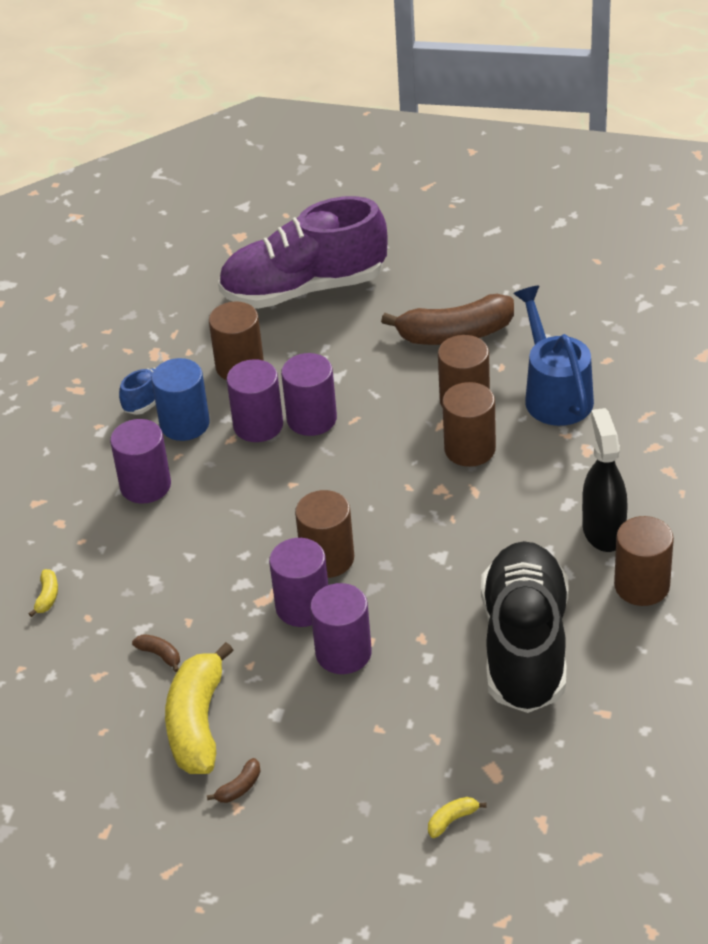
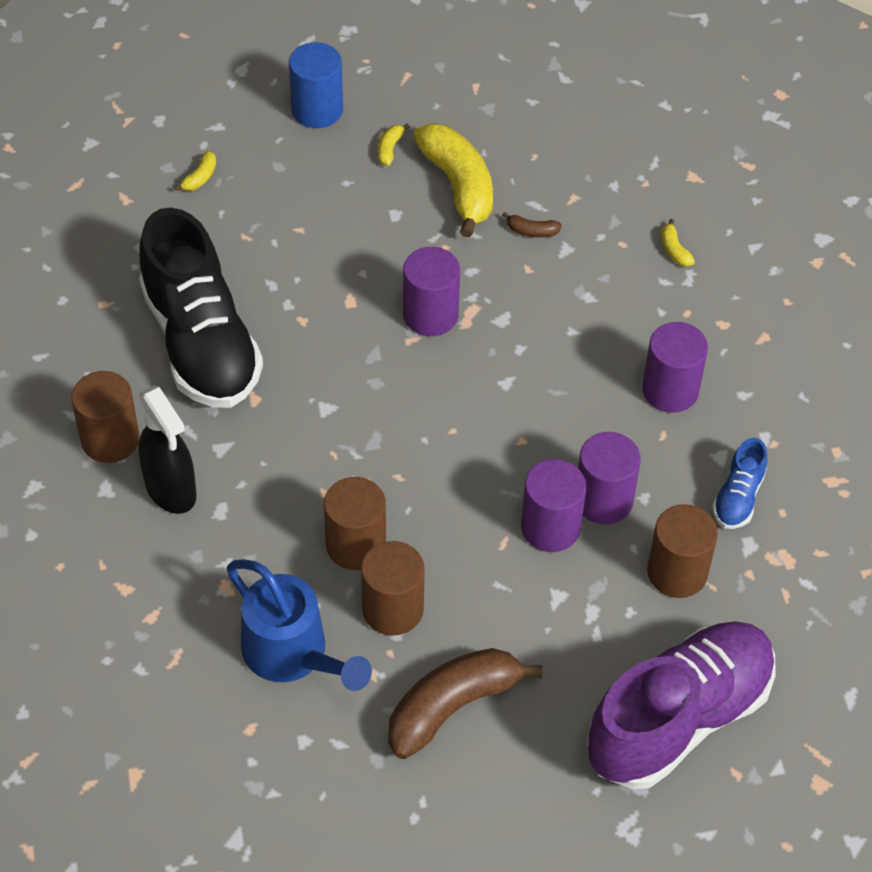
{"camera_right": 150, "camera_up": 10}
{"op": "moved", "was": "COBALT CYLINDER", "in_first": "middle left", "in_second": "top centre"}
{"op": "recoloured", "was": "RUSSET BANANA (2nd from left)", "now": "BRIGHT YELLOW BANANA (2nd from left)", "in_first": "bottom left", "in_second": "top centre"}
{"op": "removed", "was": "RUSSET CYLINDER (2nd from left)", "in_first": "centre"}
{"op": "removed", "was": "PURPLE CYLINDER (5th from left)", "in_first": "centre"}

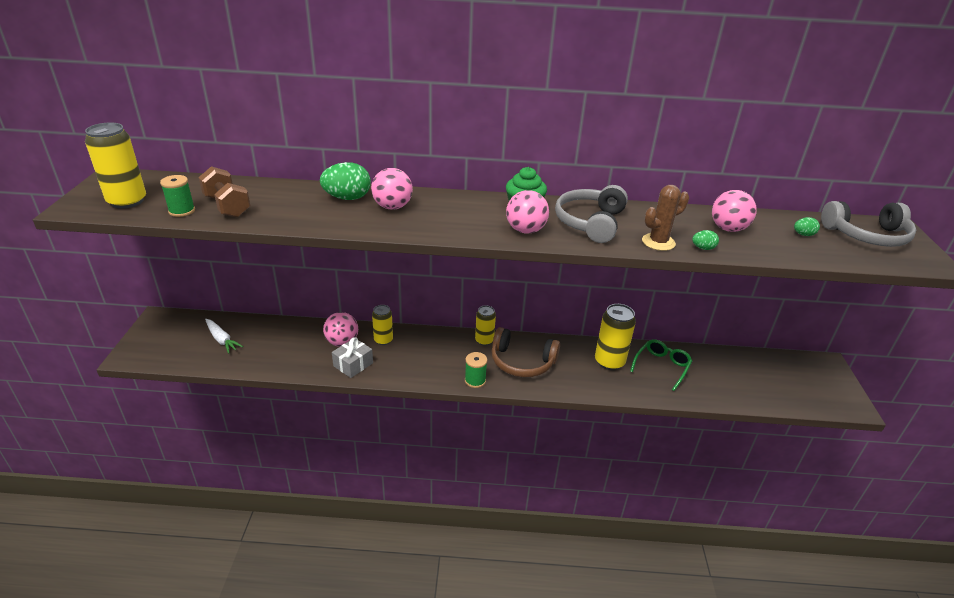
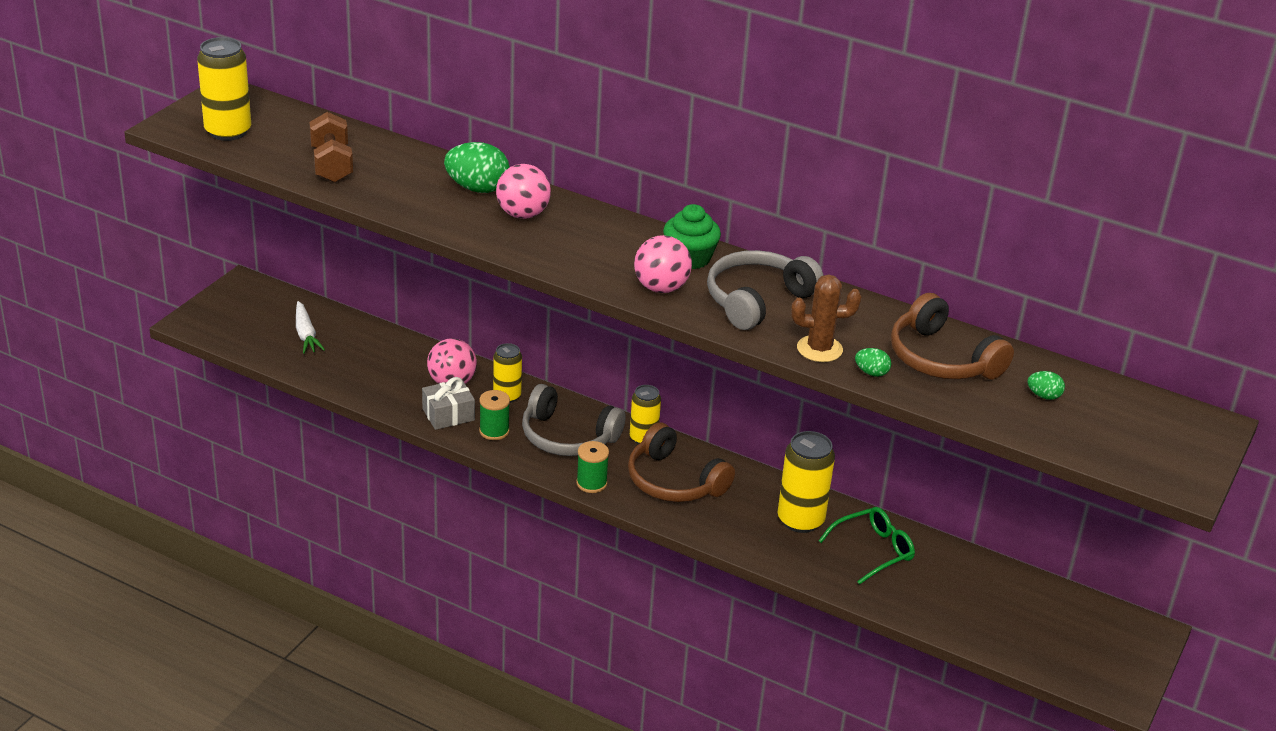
{"camera_right": 25, "camera_up": 0}
{"op": "moved", "was": "GREEN BOBBIN (1st from left)", "in_first": "top left", "in_second": "centre"}
{"op": "replaced", "was": "ROSY PLAY BALL (4th from left)", "now": "RUSSET HEADPHONES (2nd from left)", "in_first": "middle right", "in_second": "middle right"}
{"op": "moved", "was": "GRAY HEADPHONES (2nd from left in the first image)", "now": "GRAY HEADPHONES (1st from left)", "in_first": "middle right", "in_second": "centre"}

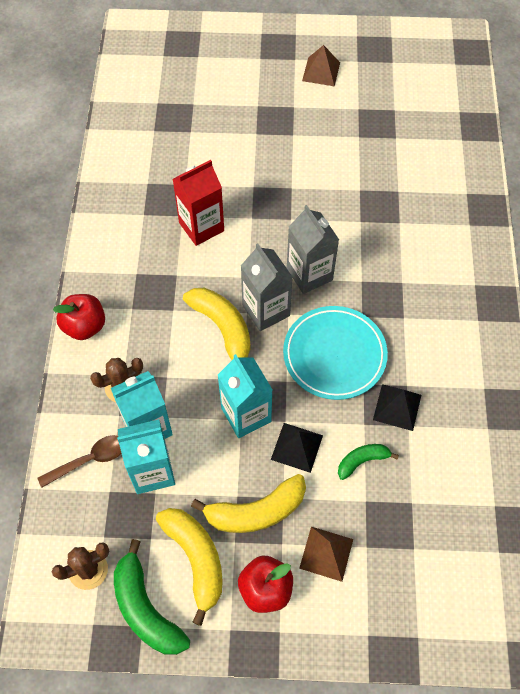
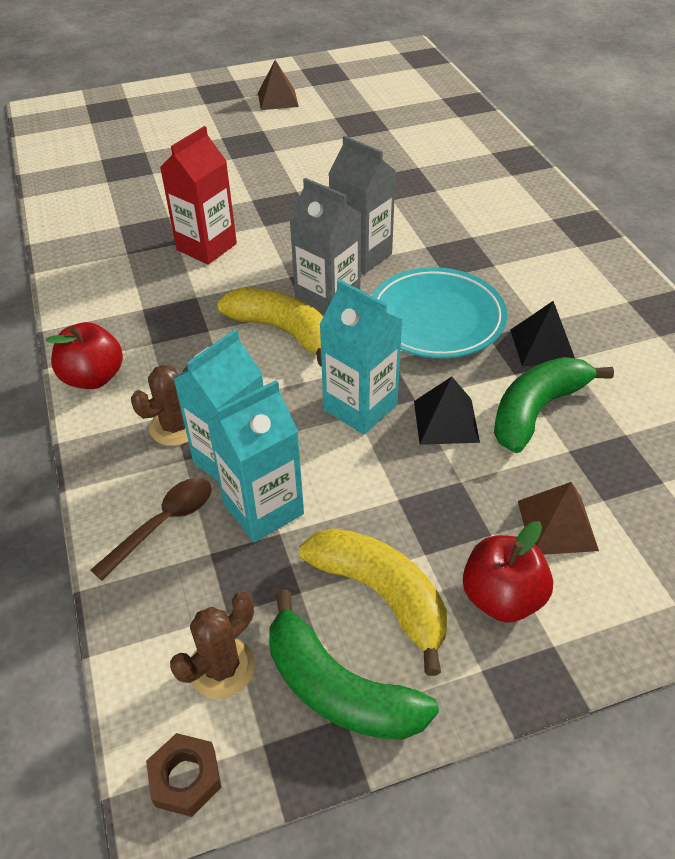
{"camera_right": -20, "camera_up": -15}
{"op": "removed", "was": "BRIGHT YELLOW BANANA (3rd from left)", "in_first": "bottom centre"}
{"op": "resized", "was": "GREEN BANANA (2nd from left)", "in_first": "middle right", "in_second": "middle right", "ratio": 1.76}
{"op": "added", "now": "RUSSET NUT", "in_second": "bottom left"}

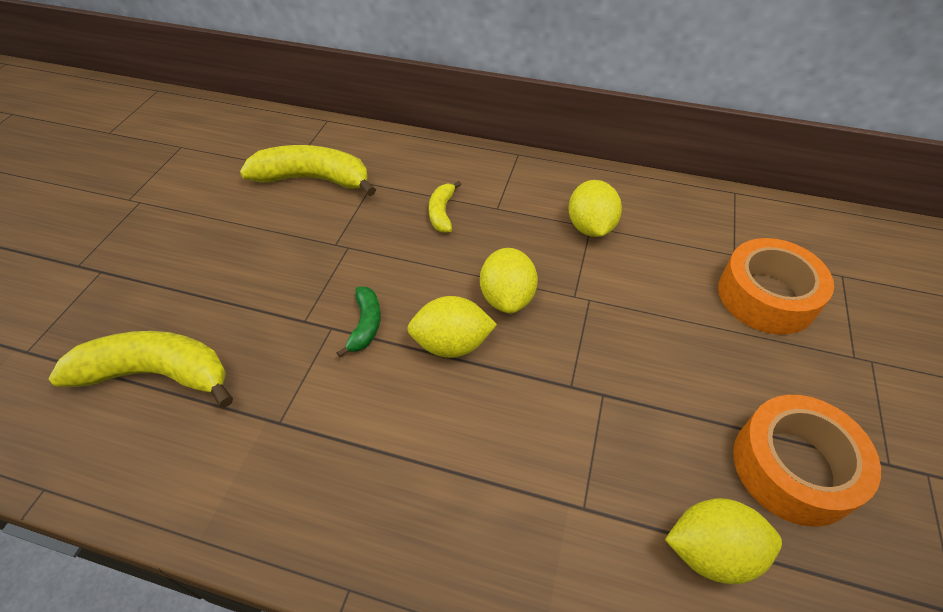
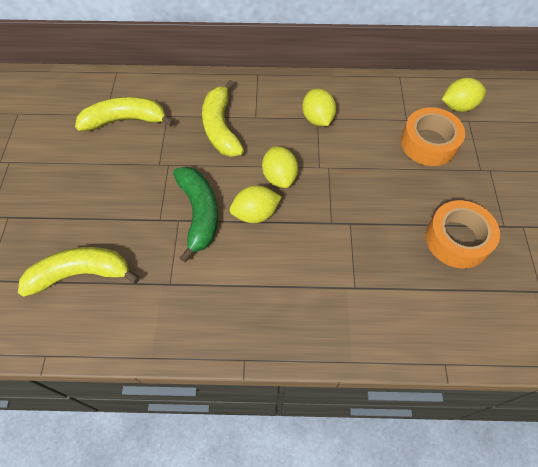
{"camera_right": -15, "camera_up": 10}
{"op": "resized", "was": "GREEN BANANA", "in_first": "centre", "in_second": "centre", "ratio": 1.97}
{"op": "resized", "was": "BRIGHT YELLOW BANANA (3rd from left)", "in_first": "centre", "in_second": "top centre", "ratio": 1.97}
{"op": "moved", "was": "BRIGHT YELLOW TOY LEMON (4th from left)", "in_first": "bottom right", "in_second": "top right"}

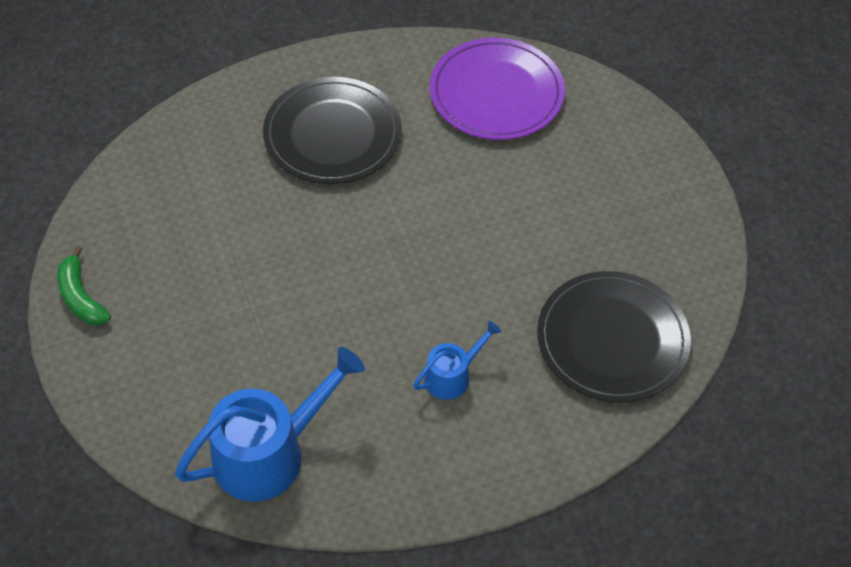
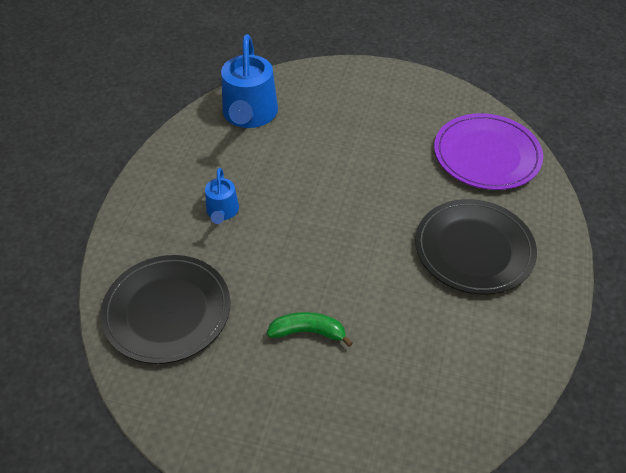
{"camera_right": 125, "camera_up": -5}
{"op": "moved", "was": "GREEN BANANA", "in_first": "middle left", "in_second": "bottom centre"}
{"op": "moved", "was": "PURPLE PLATE", "in_first": "top centre", "in_second": "top right"}

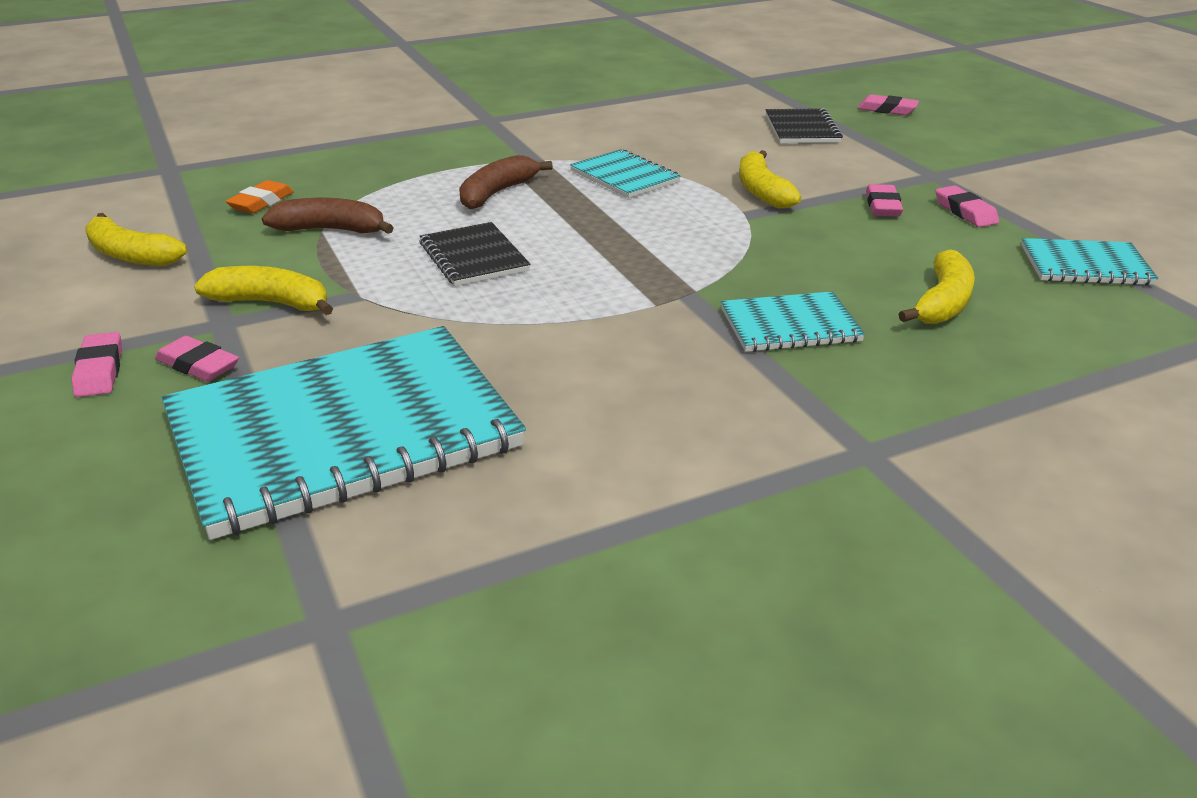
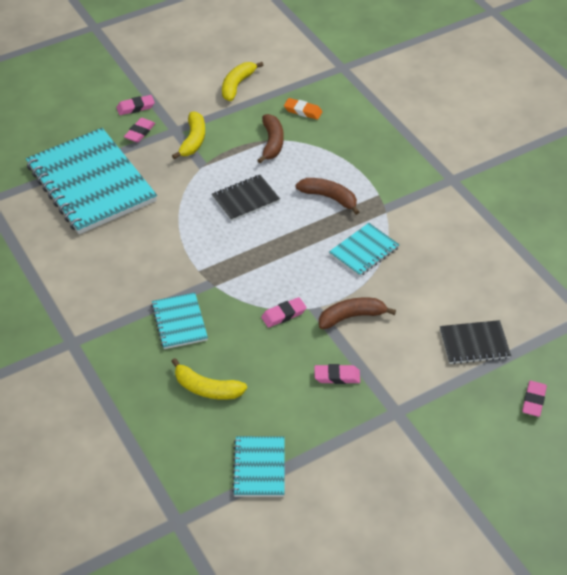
{"camera_right": 85, "camera_up": 15}
{"op": "recoloured", "was": "BRIGHT YELLOW BANANA (3rd from left)", "now": "RUSSET BANANA (3rd from left)", "in_first": "top centre", "in_second": "centre"}
{"op": "moved", "was": "ROSY GUM ERASER (5th from left in the first image)", "now": "ROSY GUM ERASER (3rd from left)", "in_first": "top right", "in_second": "centre"}

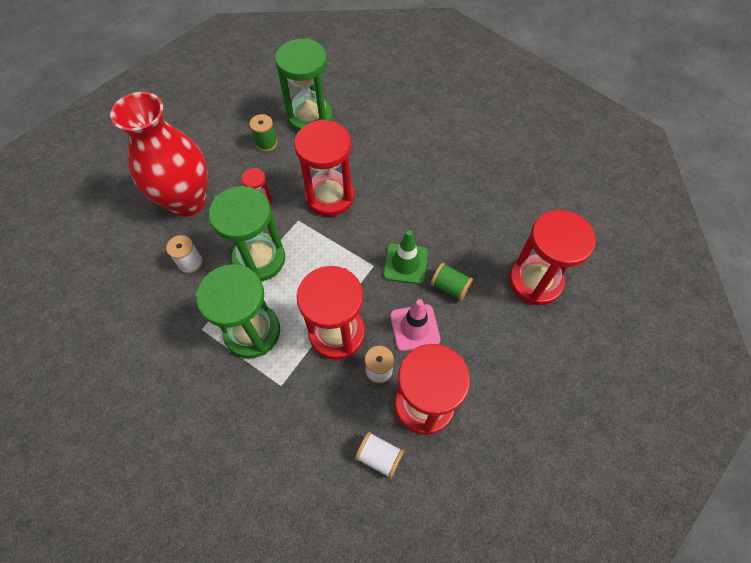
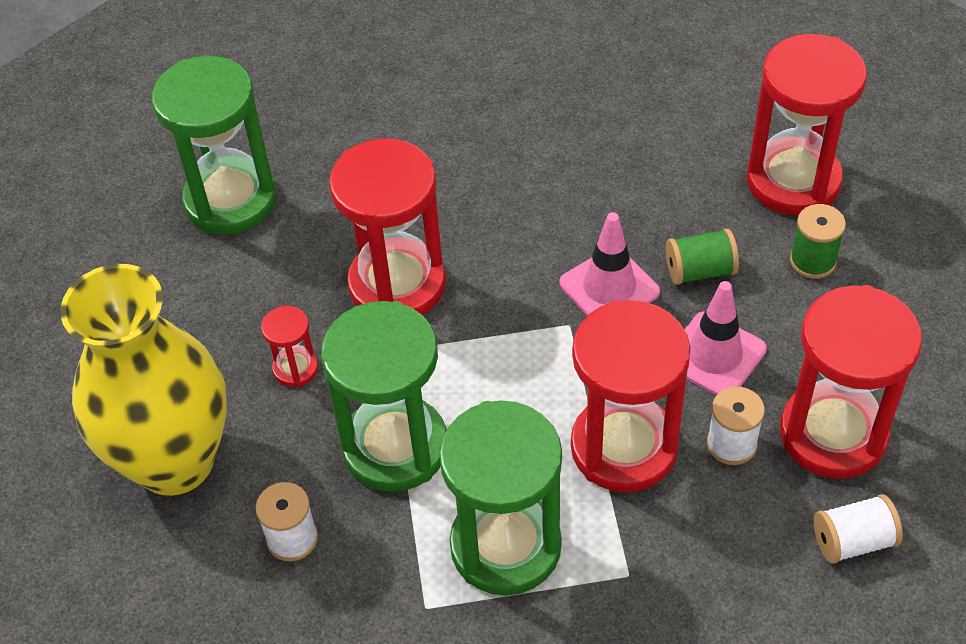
{"camera_right": -40, "camera_up": -10}
{"op": "recoloured", "was": "CRIMSON FLOWER VASE", "now": "BRIGHT YELLOW FLOWER VASE", "in_first": "top left", "in_second": "middle left"}
{"op": "moved", "was": "GREEN BOBBIN (1st from left in the first image)", "now": "GREEN BOBBIN (2nd from left)", "in_first": "top centre", "in_second": "middle right"}
{"op": "recoloured", "was": "GREEN TRAFFIC CONE", "now": "ROSY TRAFFIC CONE (1st from left)", "in_first": "centre", "in_second": "centre"}

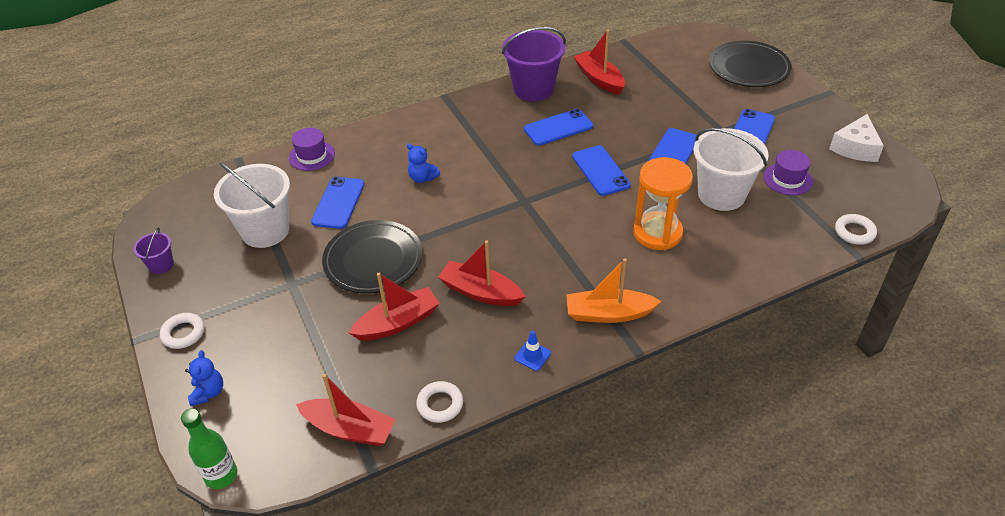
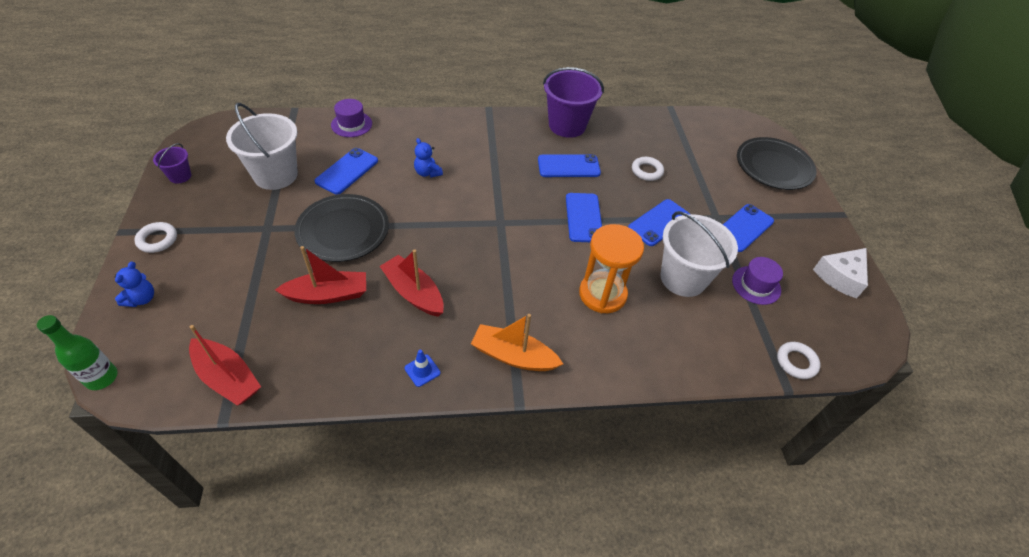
{"camera_right": 15, "camera_up": 5}
{"op": "moved", "was": "PURE WHITE TORUS (2nd from left)", "in_first": "bottom centre", "in_second": "top centre"}
{"op": "removed", "was": "CRIMSON BOAT (4th from left)", "in_first": "top centre"}

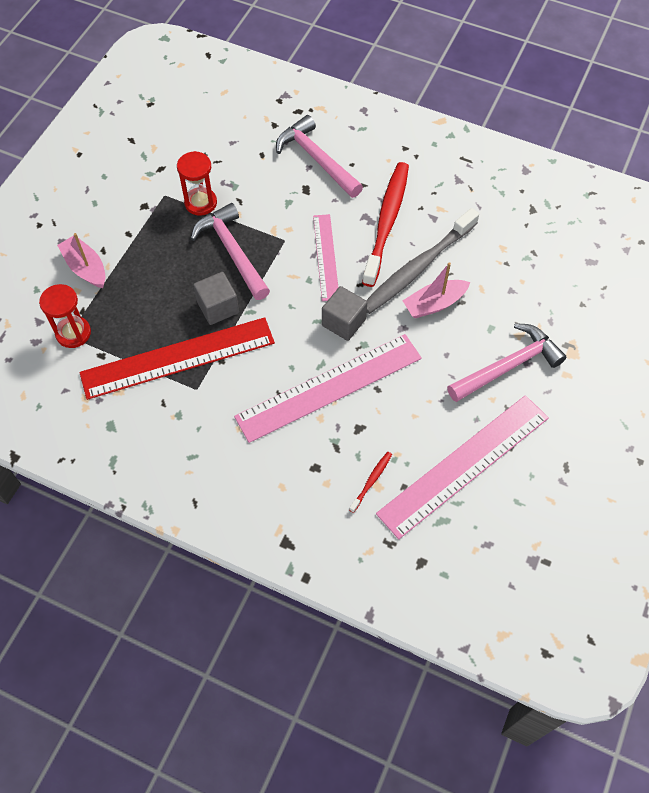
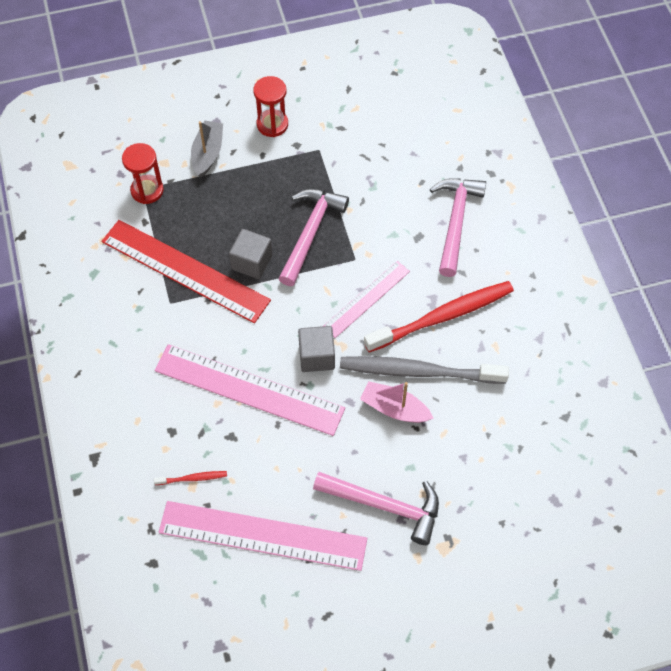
{"camera_right": 50, "camera_up": 0}
{"op": "recoloured", "was": "ROSY BOAT (1st from left)", "now": "GRAY BOAT", "in_first": "top left", "in_second": "top left"}
{"op": "moved", "was": "CRIMSON HOURGLASS (2nd from left)", "in_first": "top left", "in_second": "top centre"}

